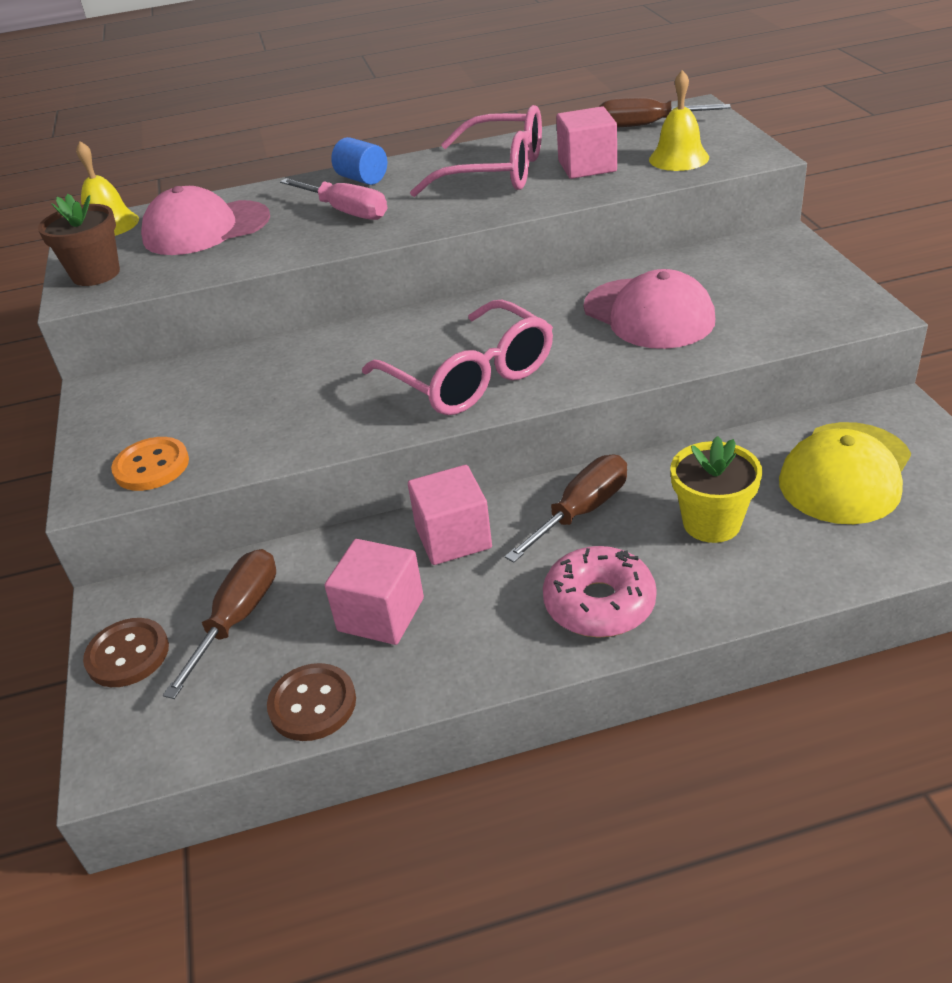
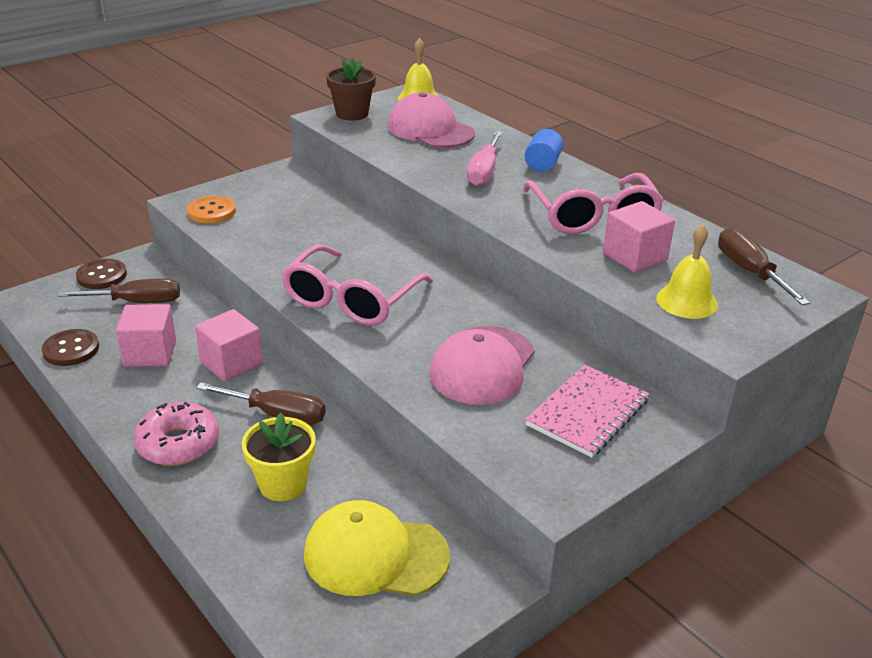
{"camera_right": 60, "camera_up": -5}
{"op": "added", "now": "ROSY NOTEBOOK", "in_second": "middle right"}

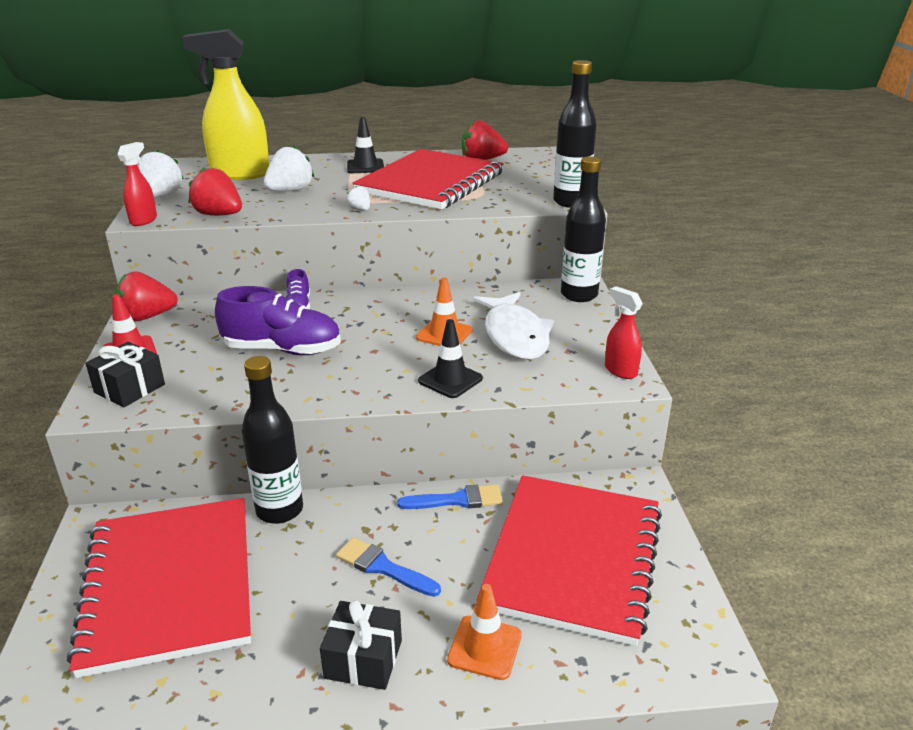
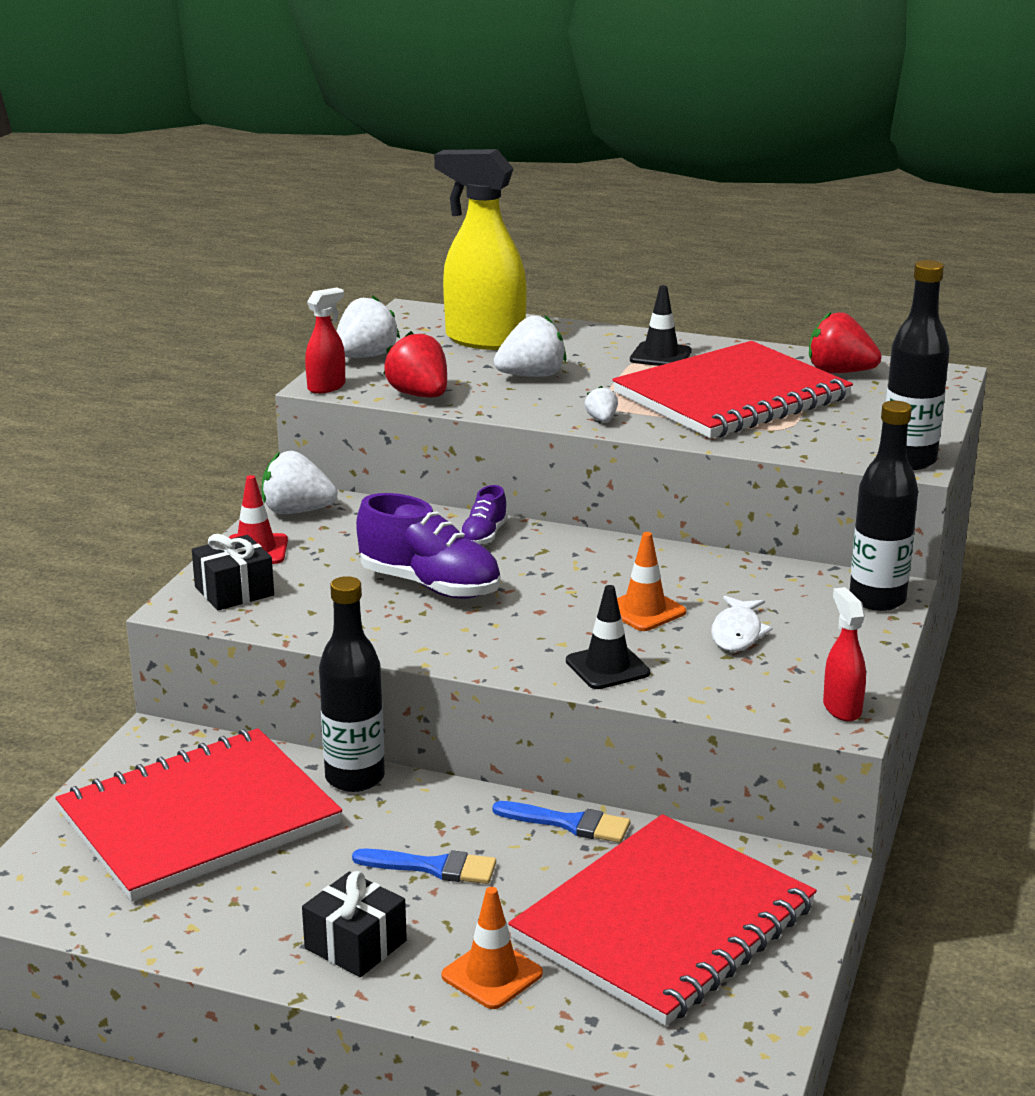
{"camera_right": 25, "camera_up": -5}
{"op": "turned", "was": "CRIMSON NOTEBOOK (1st from left)", "in_first": "bottom left", "in_second": "bottom left", "clockwise": 45}
{"op": "recoloured", "was": "CRIMSON STRAWBERRY (1st from left)", "now": "PURE WHITE STRAWBERRY (1st from left)", "in_first": "middle left", "in_second": "middle left"}
{"op": "turned", "was": "COBALT PAINT BRUSH (1st from left)", "in_first": "bottom centre", "in_second": "bottom centre", "clockwise": 135}
{"op": "resized", "was": "PURE WHITE FISH", "in_first": "centre", "in_second": "middle right", "ratio": 0.58}

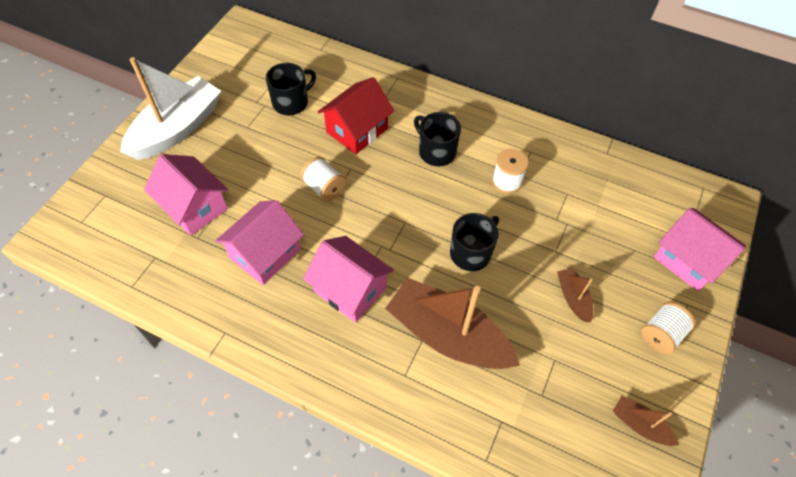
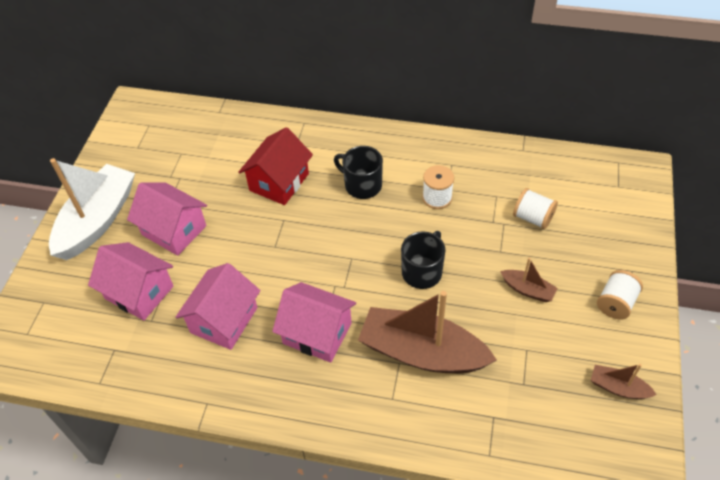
{"camera_right": -10, "camera_up": -5}
{"op": "removed", "was": "BLACK COFFEE MUG (1st from left)", "in_first": "top centre"}
{"op": "moved", "was": "PURE WHITE BOBBIN (1st from left in the first image)", "now": "PURE WHITE BOBBIN (2nd from left)", "in_first": "centre", "in_second": "middle right"}
{"op": "turned", "was": "RUSSET BOAT (2nd from left)", "in_first": "middle right", "in_second": "middle right", "clockwise": 150}
{"op": "moved", "was": "ROSY COTTAGE (4th from left in the first image)", "now": "ROSY COTTAGE (2nd from left)", "in_first": "middle right", "in_second": "middle left"}

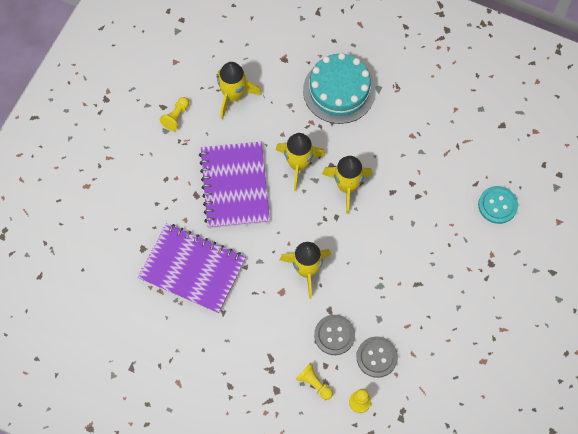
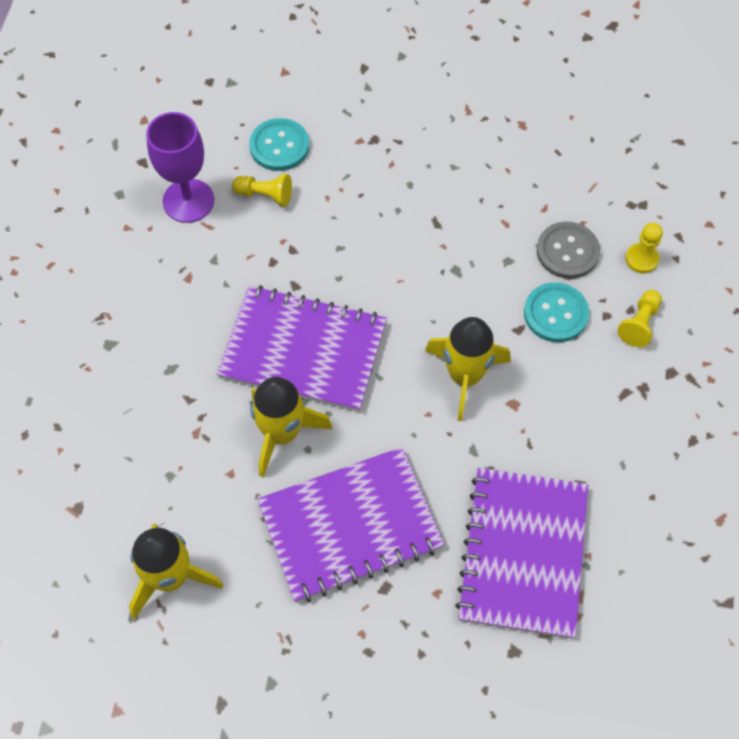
{"camera_right": -105, "camera_up": -5}
{"op": "moved", "was": "BRIGHT YELLOW PAWN (1st from left)", "in_first": "top left", "in_second": "top centre"}
{"op": "removed", "was": "TURQUOISE GATEAU", "in_first": "top centre"}
{"op": "recoloured", "was": "GRAY BUTTON (1st from left)", "now": "TURQUOISE BUTTON (2nd from left)", "in_first": "bottom centre", "in_second": "middle right"}
{"op": "replaced", "was": "BRIGHT YELLOW ROCKET (4th from left)", "now": "PURPLE NOTEBOOK (1st from left)", "in_first": "centre", "in_second": "centre"}
{"op": "added", "now": "PURPLE GOBLET", "in_second": "top left"}

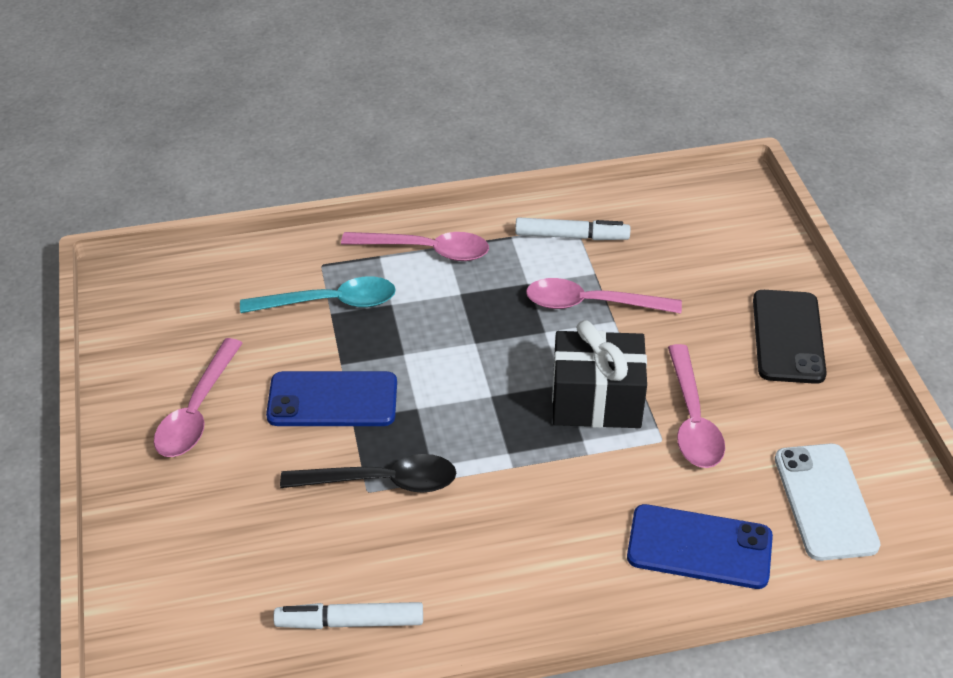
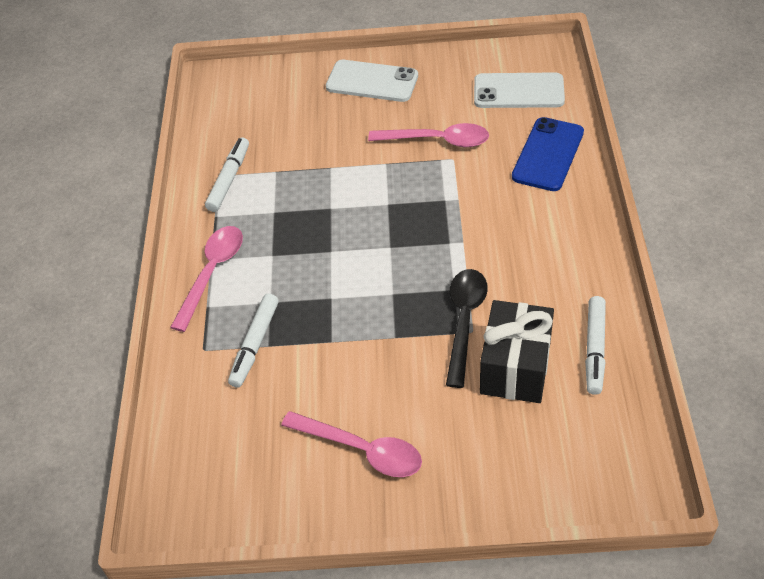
{"camera_right": -75, "camera_up": 5}
{"op": "replaced", "was": "TURQUOISE TEASPOON", "now": "PURE WHITE MARKER PEN (2nd from left)", "in_first": "centre", "in_second": "middle left"}
{"op": "removed", "was": "COBALT PHONE (1st from left)", "in_first": "centre"}
{"op": "removed", "was": "ROSY TEASPOON (3rd from left)", "in_first": "centre"}
{"op": "moved", "was": "BLACK WRAPPED GIFT", "in_first": "centre", "in_second": "middle right"}
{"op": "recoloured", "was": "BLACK PHONE", "now": "PURE WHITE PHONE (1st from left)", "in_first": "middle right", "in_second": "top centre"}

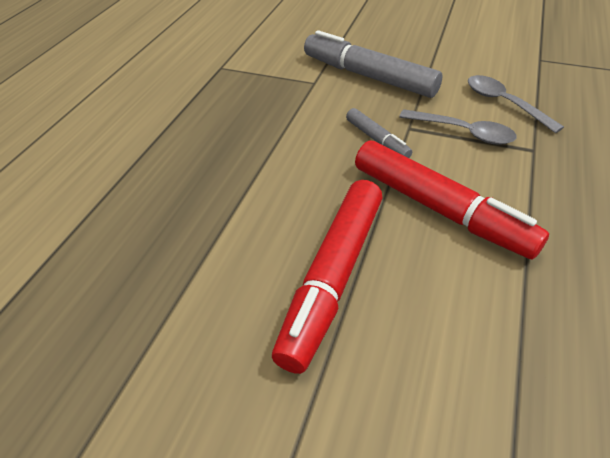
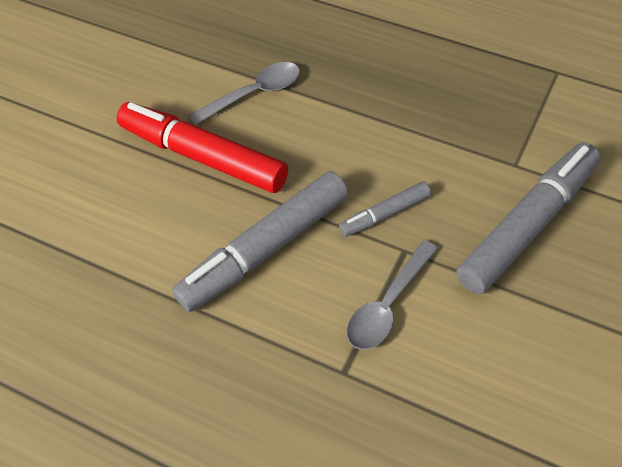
{"camera_right": 100, "camera_up": 10}
{"op": "recoloured", "was": "CRIMSON MARKER PEN (2nd from left)", "now": "GRAY MARKER PEN (1st from left)", "in_first": "middle right", "in_second": "centre"}
{"op": "moved", "was": "GRAY TEASPOON (2nd from left in the first image)", "now": "GRAY TEASPOON (1st from left)", "in_first": "top right", "in_second": "top centre"}

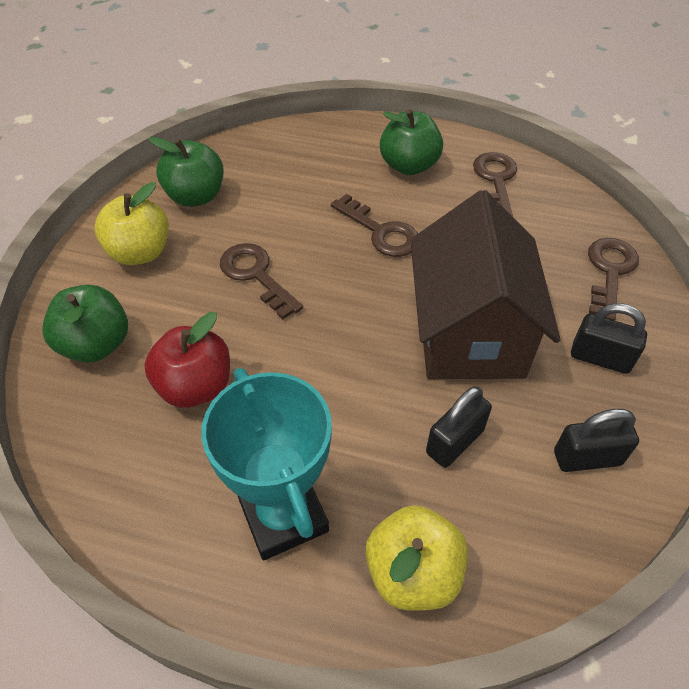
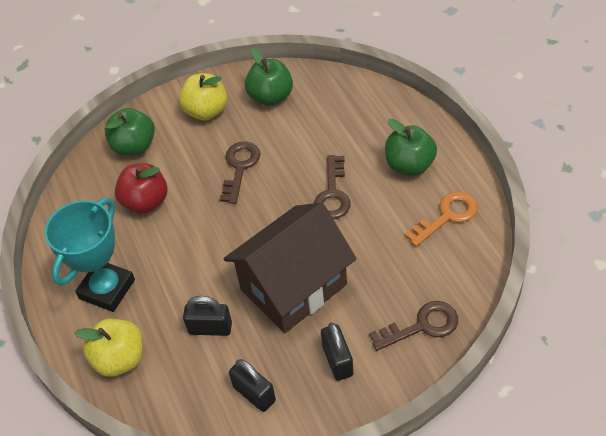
{"camera_right": 55, "camera_up": 0}
{"op": "recoloured", "was": "RUSSET KEY (3rd from left)", "now": "ORANGE-COLOURED KEY", "in_first": "top right", "in_second": "middle right"}

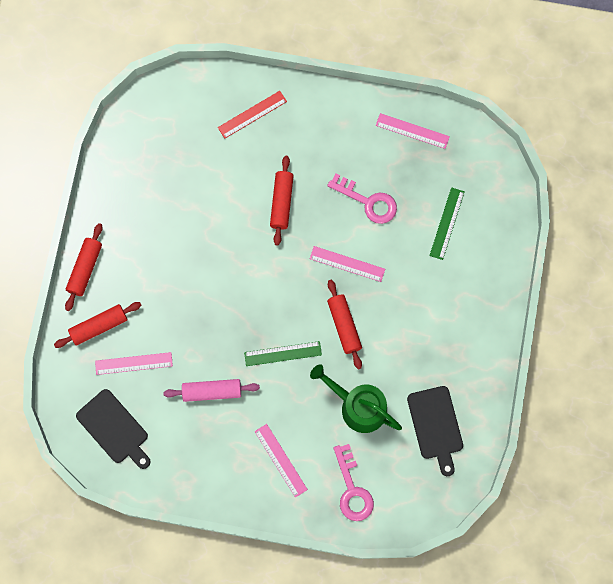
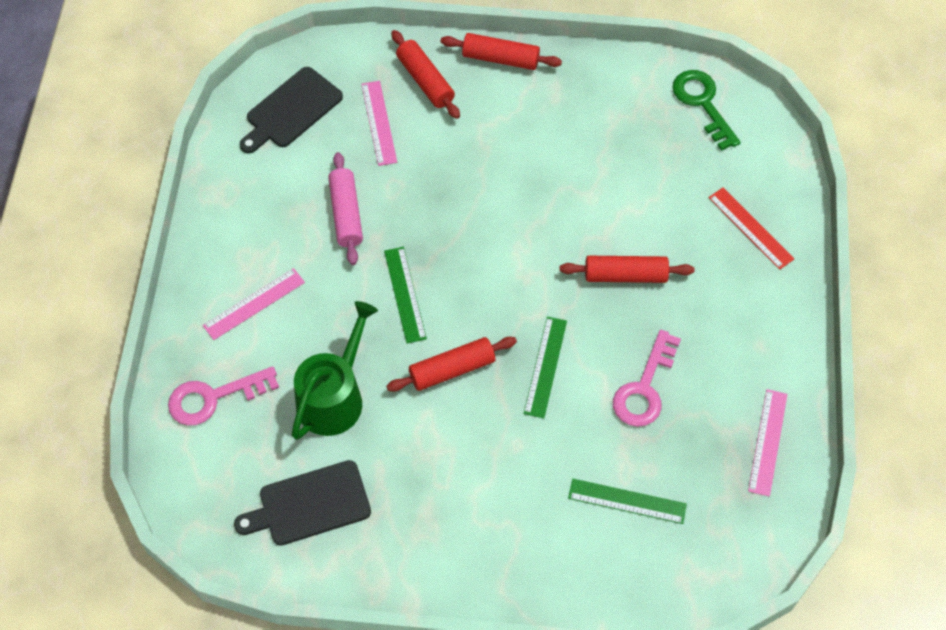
{"camera_right": 85, "camera_up": -15}
{"op": "recoloured", "was": "ROSY STRAIGHTEDGE (3rd from left)", "now": "GREEN STRAIGHTEDGE (2nd from left)", "in_first": "centre", "in_second": "centre"}
{"op": "added", "now": "GREEN KEY", "in_second": "top right"}

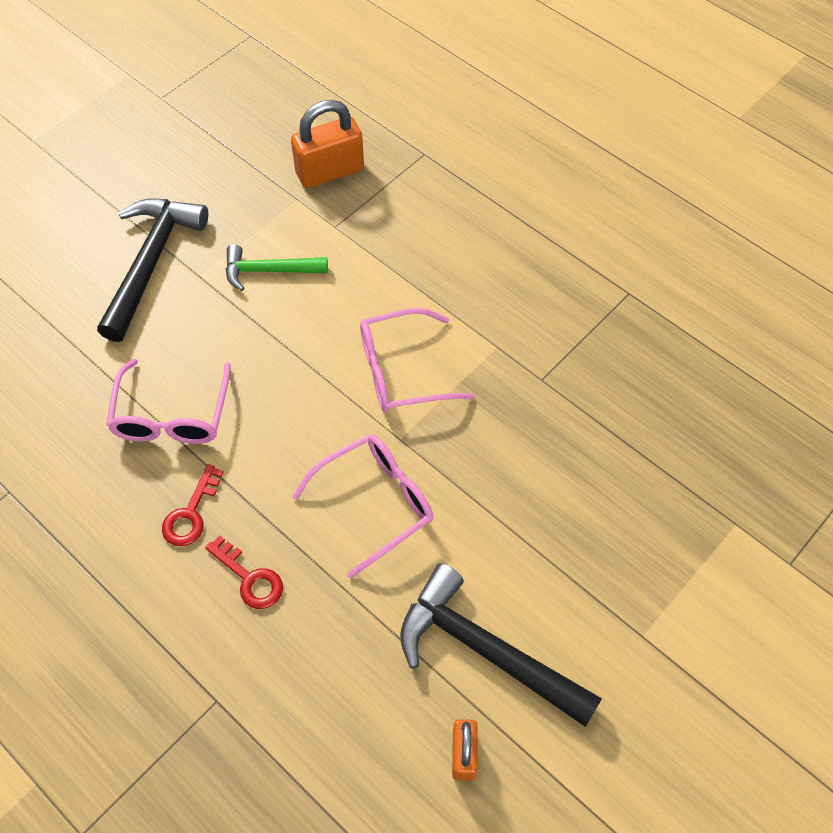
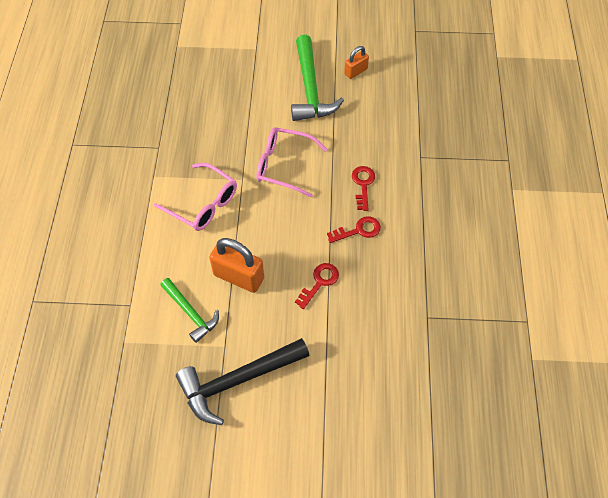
{"camera_right": -130, "camera_up": 0}
{"op": "replaced", "was": "ROSY EYEGLASSES (1st from left)", "now": "CRIMSON KEY (1st from left)", "in_first": "middle left", "in_second": "centre"}
{"op": "moved", "was": "ORANGE-COLOURED SMALL LOCK (1st from left)", "in_first": "top centre", "in_second": "centre"}
{"op": "recoloured", "was": "BLACK CARPENTER'S HAMMER (2nd from left)", "now": "GREEN CARPENTER'S HAMMER (2nd from left)", "in_first": "bottom centre", "in_second": "top centre"}

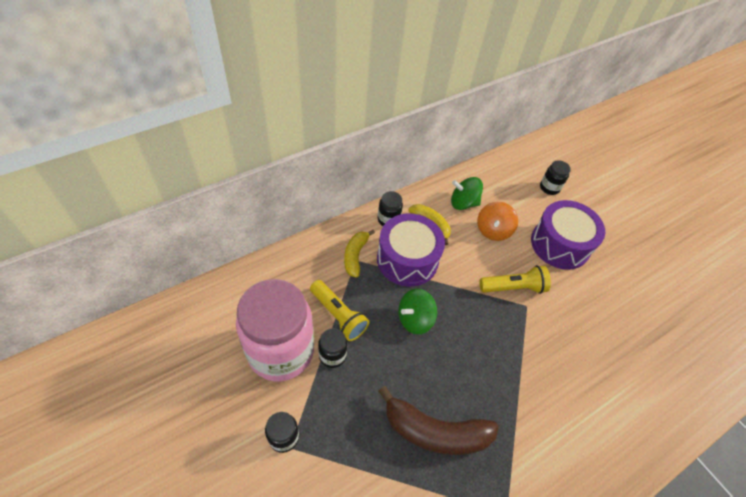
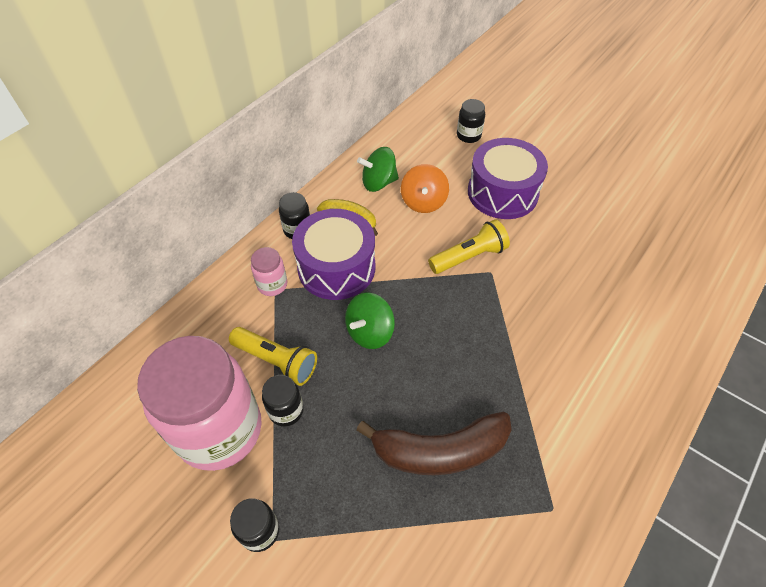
{"camera_right": -15, "camera_up": 0}
{"op": "replaced", "was": "BRIGHT YELLOW BANANA (1st from left)", "now": "ROSY JAM JAR (2nd from left)", "in_first": "centre", "in_second": "centre"}

